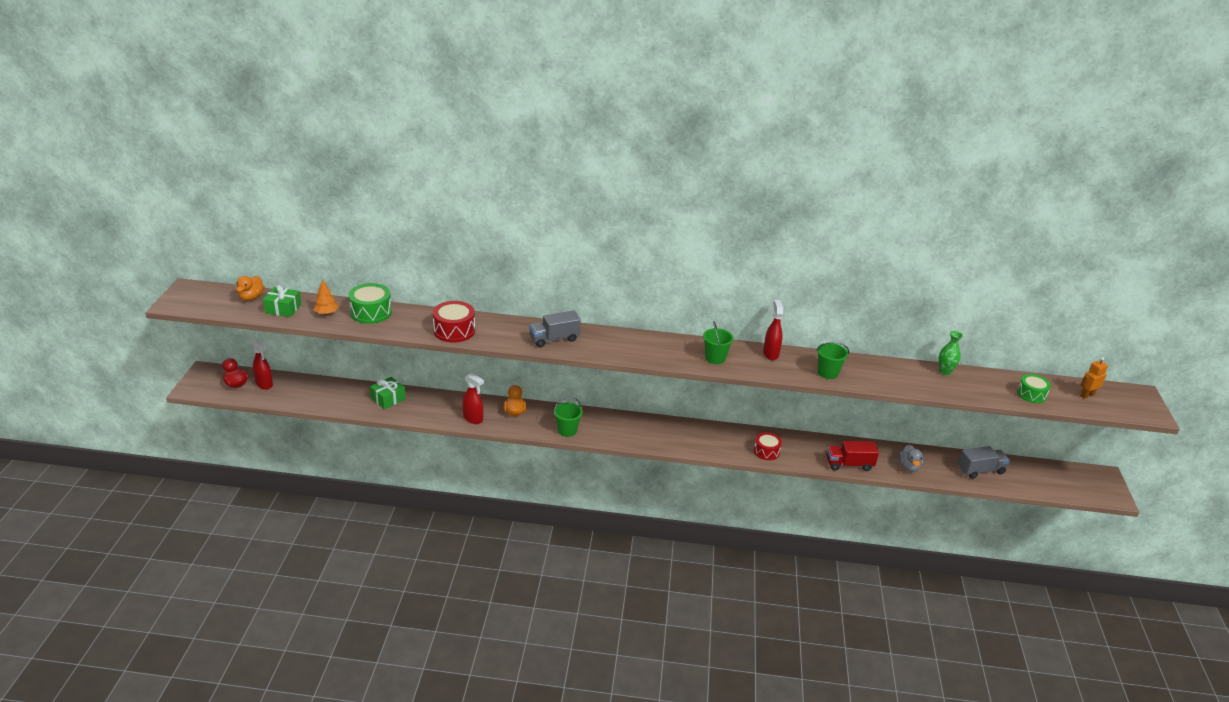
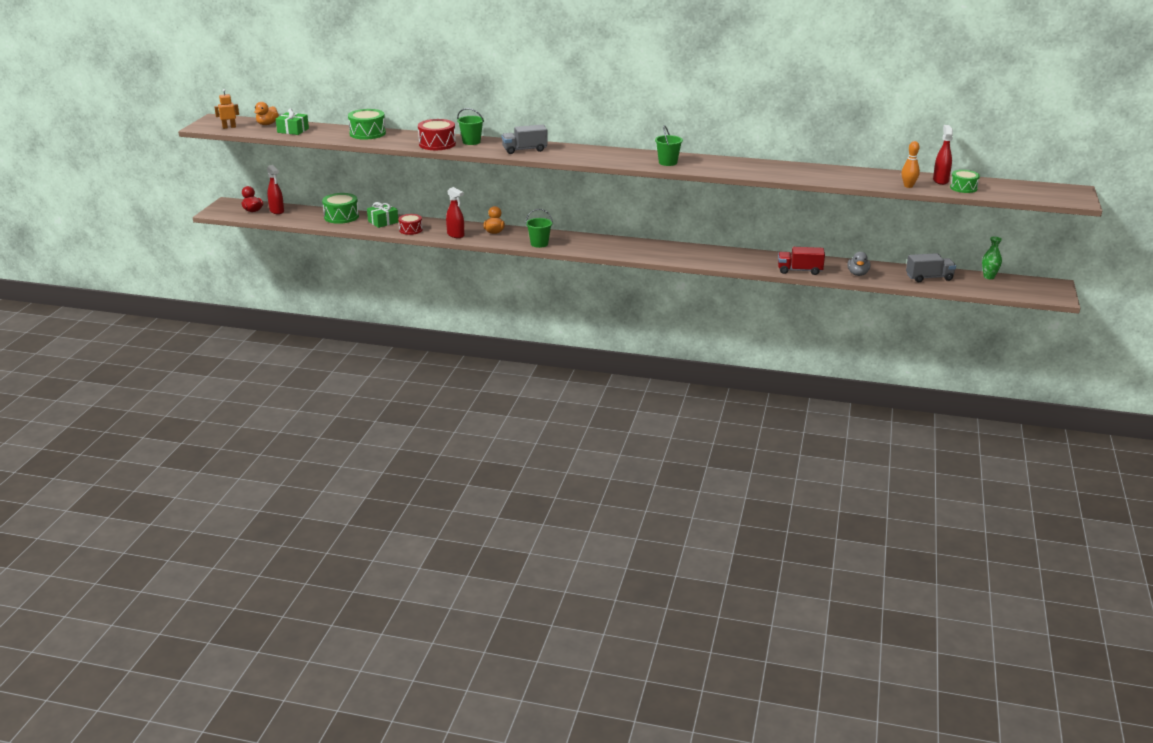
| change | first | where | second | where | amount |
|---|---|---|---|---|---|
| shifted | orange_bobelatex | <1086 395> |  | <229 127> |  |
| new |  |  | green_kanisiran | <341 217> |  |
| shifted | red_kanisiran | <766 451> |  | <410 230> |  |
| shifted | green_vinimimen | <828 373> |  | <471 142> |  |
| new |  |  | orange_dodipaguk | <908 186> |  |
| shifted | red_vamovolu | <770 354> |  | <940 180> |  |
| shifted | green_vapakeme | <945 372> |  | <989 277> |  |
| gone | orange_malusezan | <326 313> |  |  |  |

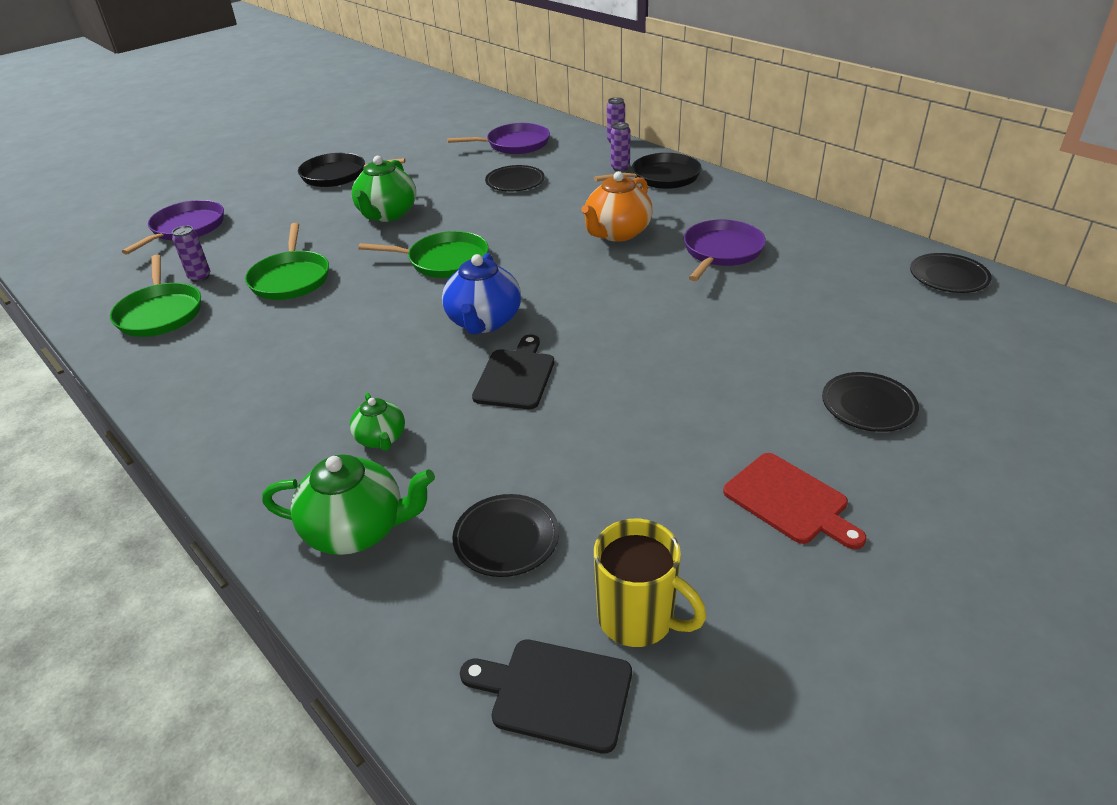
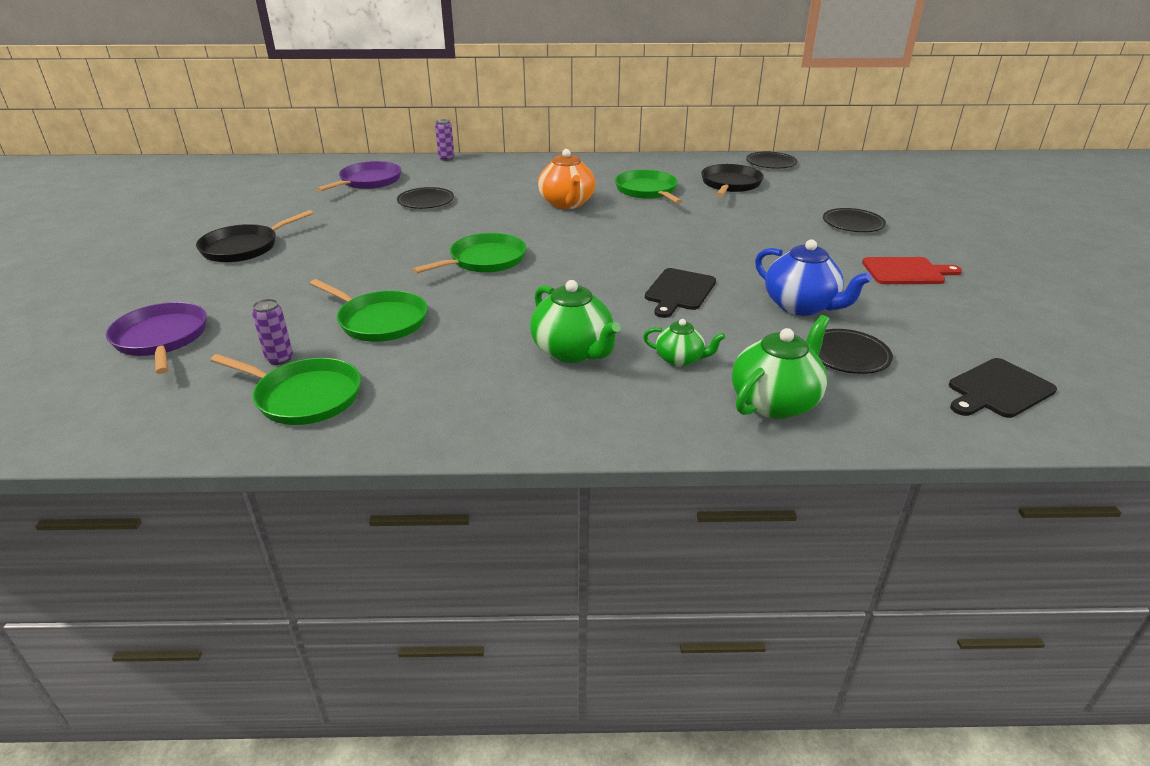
| change | first | where | second | where | amount |
|---|---|---|---|---|---|
| shifted | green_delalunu | <387 214> |  | <573 351> |  |
| repainted | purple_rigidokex | <721 252> | green_rigidokex | <647 191> |  |
| rotated | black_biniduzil | <515 376> |  | <679 291> | 120 degrees counterclockwise |
| shifted | black_rigidokex | <661 177> |  | <730 184> |  |
| shifted | blue_delalunu | <484 322> |  | <801 306> |  |
| gone | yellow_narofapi | <638 619> |  |  |  |
| gone | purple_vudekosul | <620 168> |  |  |  |

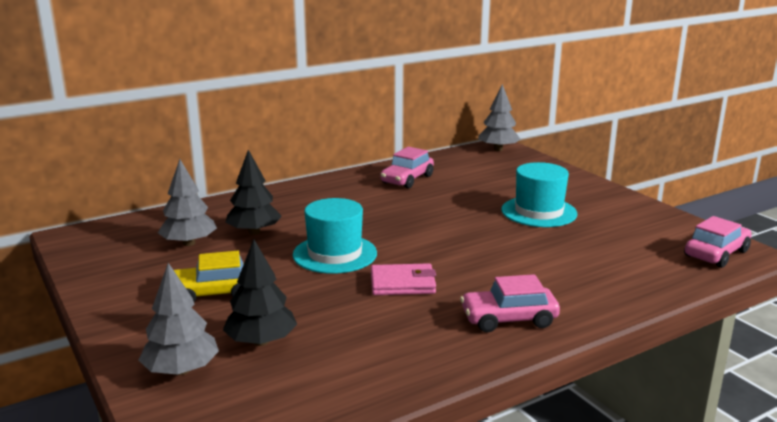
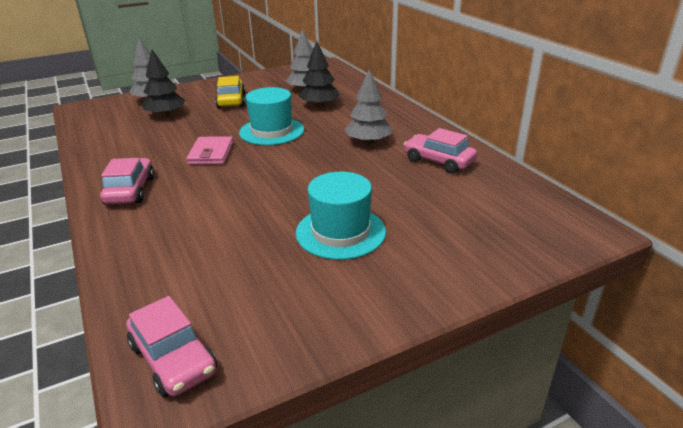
| change | first | where | second | where | amount |
|---|---|---|---|---|---|
| shifted | grey_malusezan | <498 149> |  | <368 142> |  |

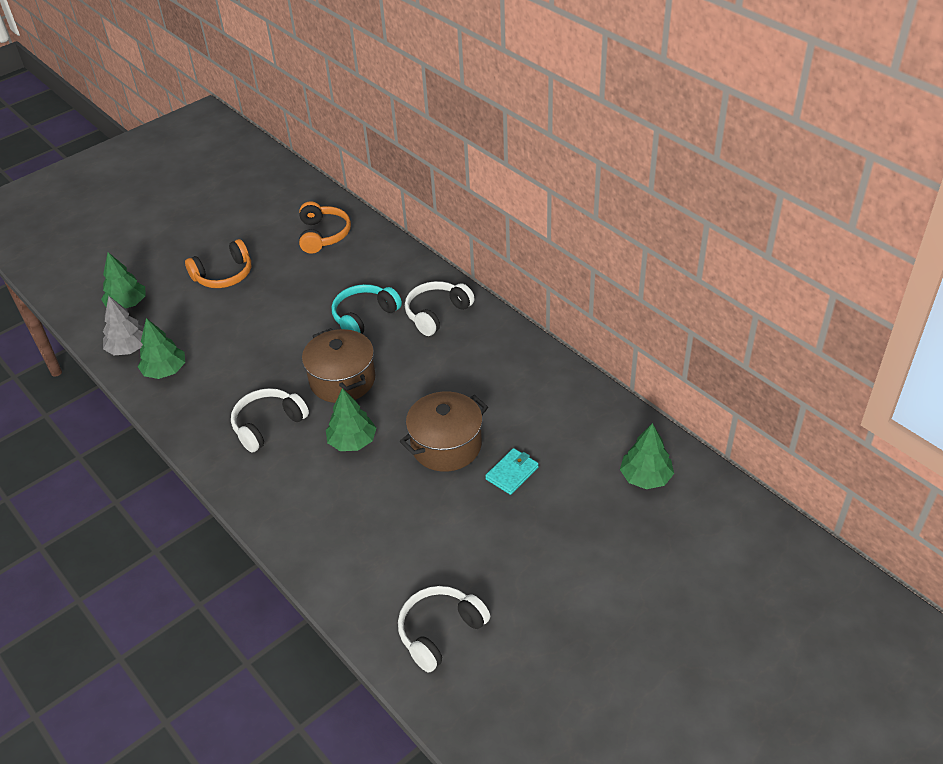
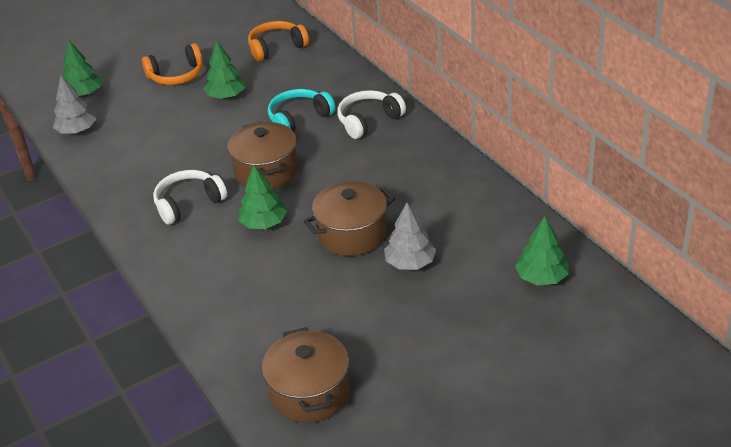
| change | first | where | second | where | amount |
|---|---|---|---|---|---|
| shifted | green_malusezan | <165 371> |  | <226 96> |  |
| rotated | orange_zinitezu | <323 235> |  | <276 47> | 120 degrees counterclockwise |
| swapped | white_zinitezu | <440 631> | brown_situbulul | <309 392> |  |
| swapped | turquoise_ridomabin | <512 473> | grey_malusezan | <410 263> |  |

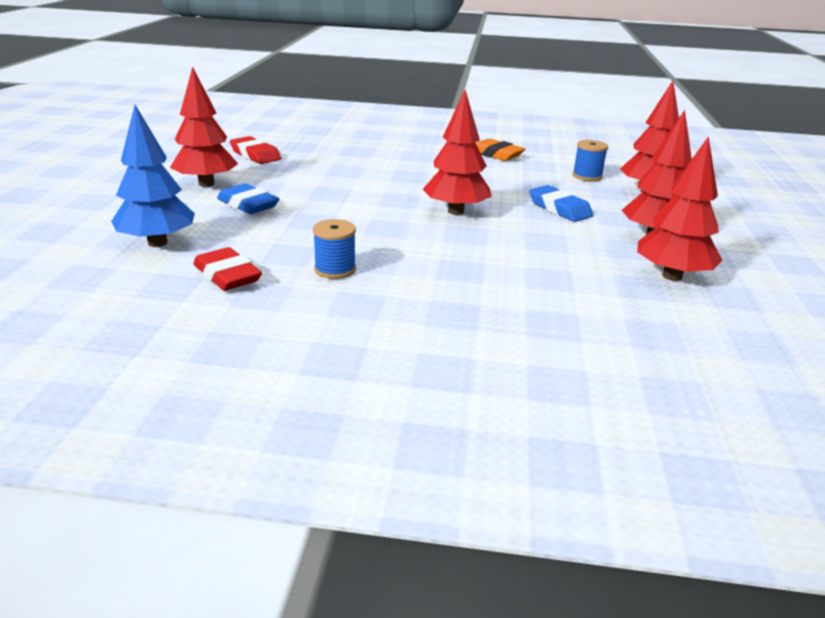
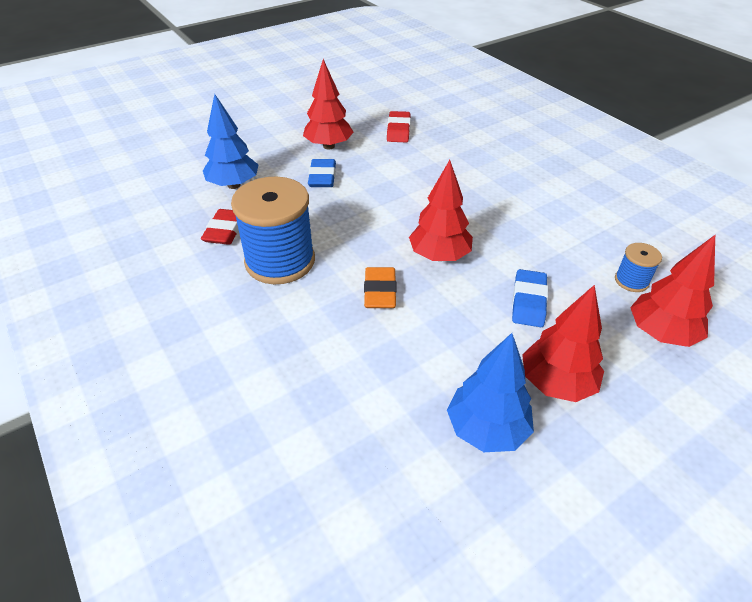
| change | first | where | second | where | amount |
|---|---|---|---|---|---|
| scaled | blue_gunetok | <335 269> |  | <280 261> | x2.19 |
| shifted | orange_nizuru | <496 154> |  | <380 291> |  |
| repainted | red_malusezan | <672 276> | blue_malusezan | <486 429> |  |

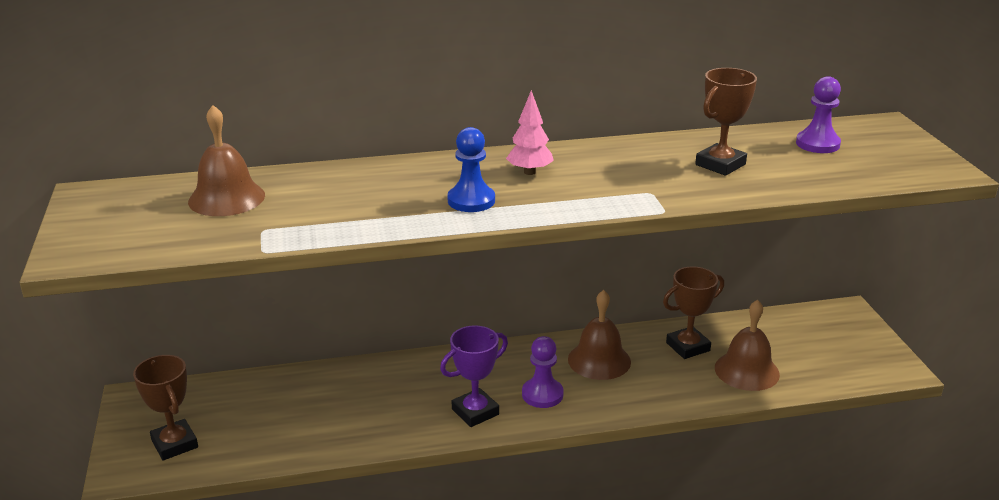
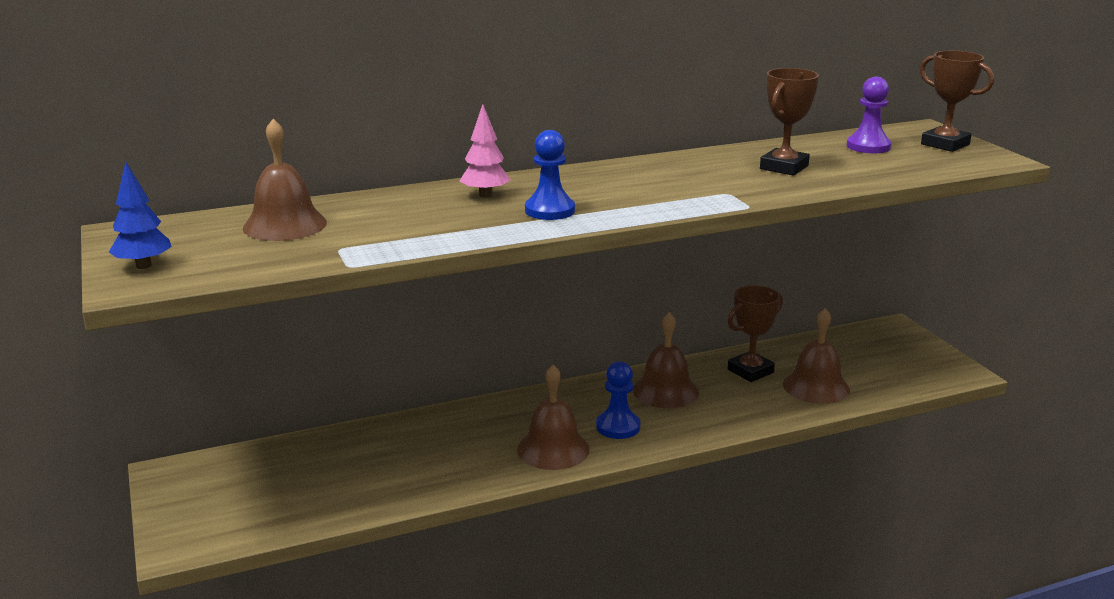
| change | first | where | second | where | amount |
|---|---|---|---|---|---|
| new |  |  | blue_malusezan | <144 266> |  |
| shifted | pink_malusezan | <529 172> |  | <485 195> |  |
| swapped | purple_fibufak | <475 412> | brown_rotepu | <553 449> |  |
| repainted | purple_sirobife | <542 394> | blue_sirobife | <618 427> |  |
| shifted | brown_fibufak | <174 444> |  | <945 144> |  |

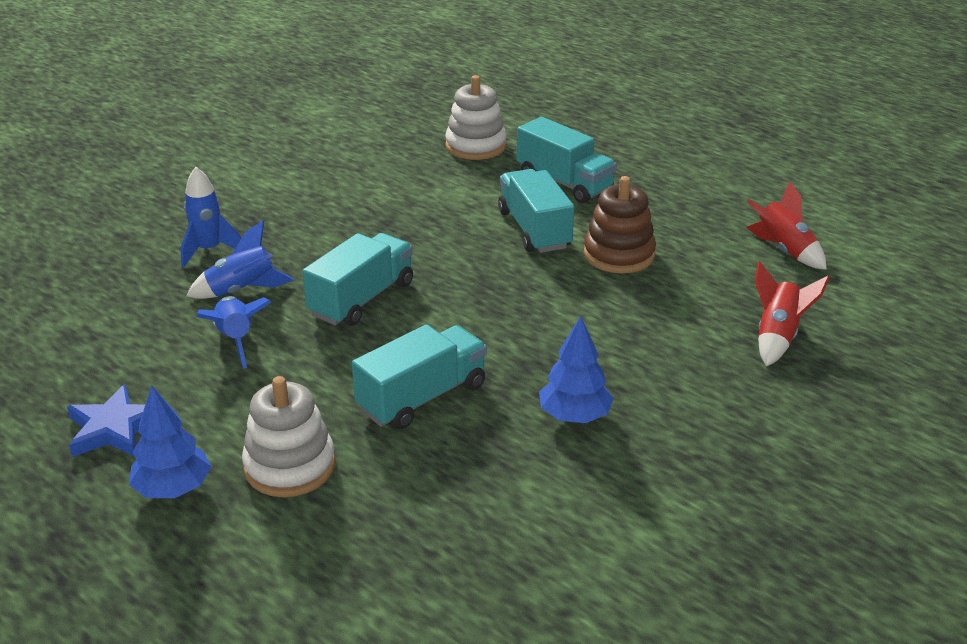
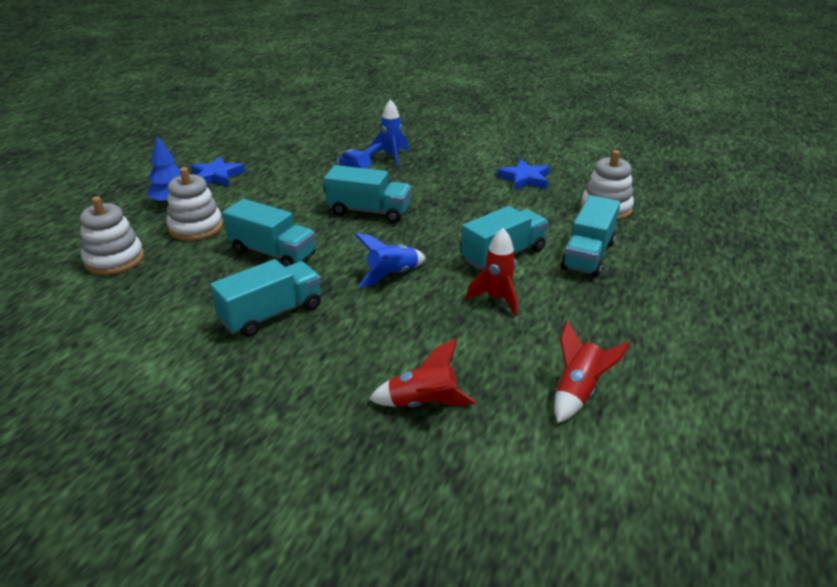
| change | first | where | second | where | amount |
|---|---|---|---|---|---|
| new |  |  | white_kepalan | <114 259> |  |
| swapped | blue_malusezan | <574 416> | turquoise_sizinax | <271 314> |  |
| shifted | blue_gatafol | <236 340> |  | <392 275> |  |
| swapped | brown_kepalan | <619 254> | red_gatafol | <497 299> |  |
| new |  |  | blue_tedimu | <525 179> |  |

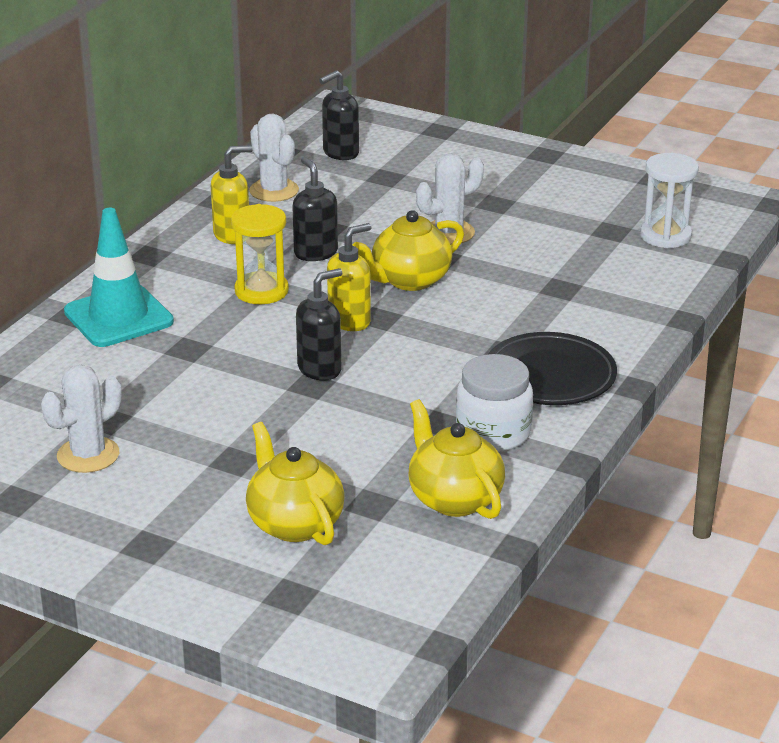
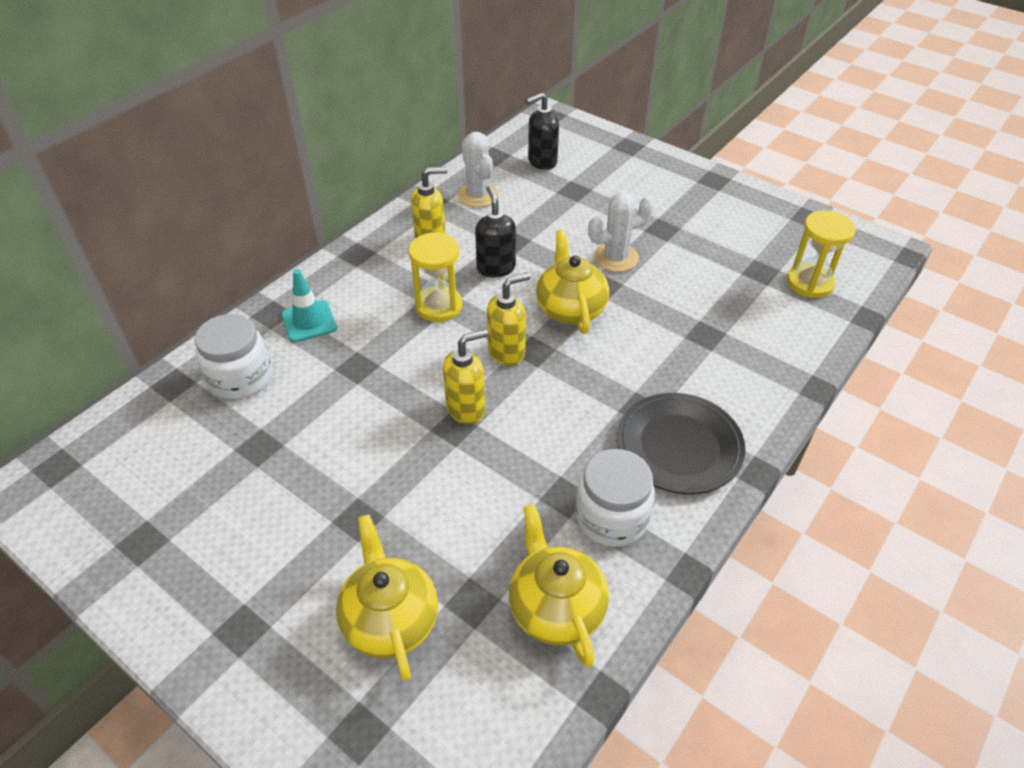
| change | first | where | second | where | amount |
|---|---|---|---|---|---|
| new |  |  | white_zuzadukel | <240 378> |  |
| scaled | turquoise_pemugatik | <118 317> |  | <309 321> | x0.62 |
| repainted | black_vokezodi | <320 369> | yellow_vokezodi | <466 408> |  |
| rotated | yellow_delalunu | <409 280> |  | <570 309> | 105 degrees clockwise |
| repainted | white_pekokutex | <665 236> | yellow_pekokutex | <809 283> |  |
| gone | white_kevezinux | <88 455> |  |  |  |

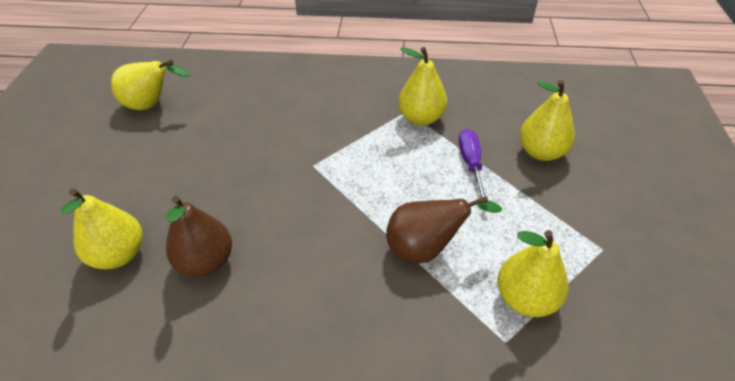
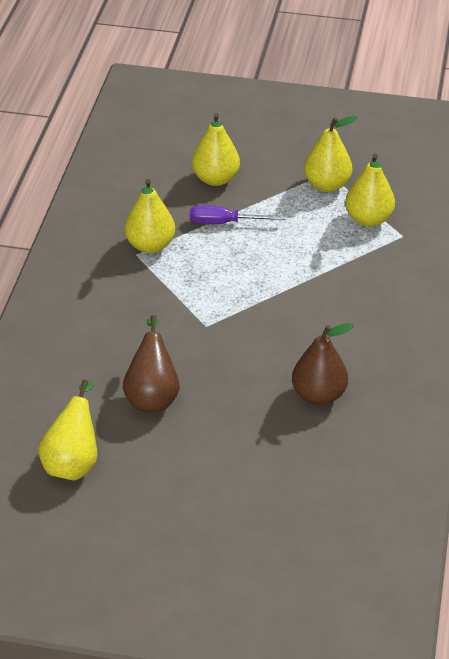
| change | first | where | second | where | amount |
|---|---|---|---|---|---|
| shifted | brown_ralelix | <426 248> |  | <152 396> |  |
| shifted | yellow_ralelix | <119 254> |  | <327 185> |  |

